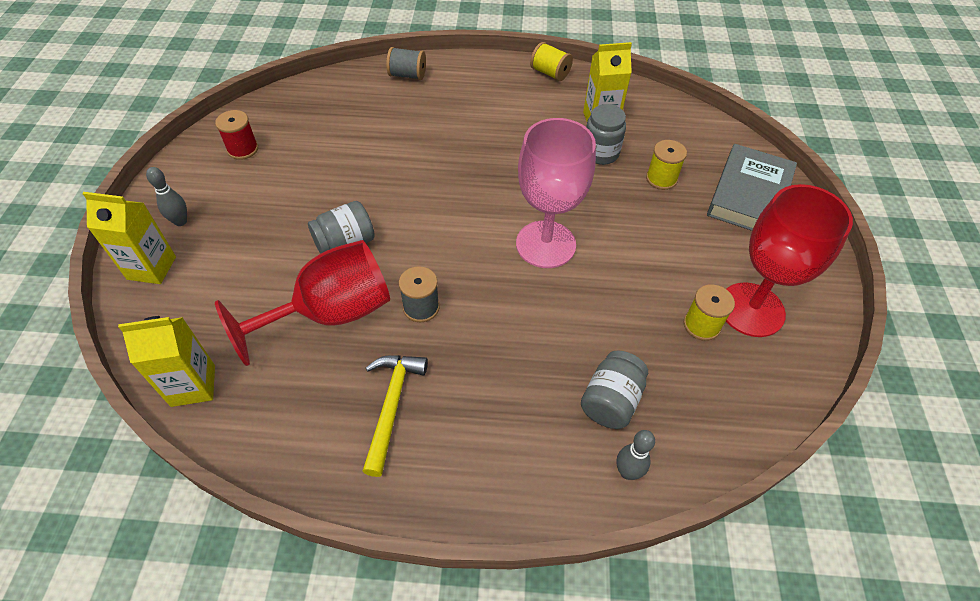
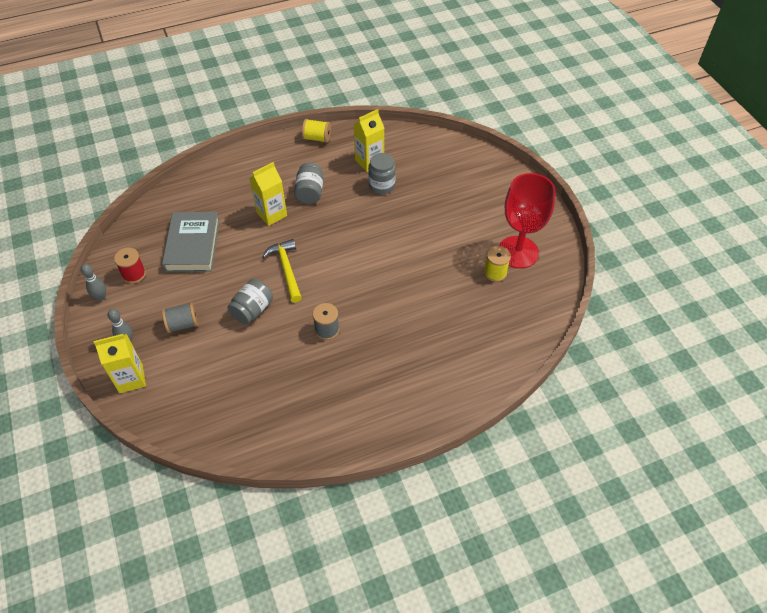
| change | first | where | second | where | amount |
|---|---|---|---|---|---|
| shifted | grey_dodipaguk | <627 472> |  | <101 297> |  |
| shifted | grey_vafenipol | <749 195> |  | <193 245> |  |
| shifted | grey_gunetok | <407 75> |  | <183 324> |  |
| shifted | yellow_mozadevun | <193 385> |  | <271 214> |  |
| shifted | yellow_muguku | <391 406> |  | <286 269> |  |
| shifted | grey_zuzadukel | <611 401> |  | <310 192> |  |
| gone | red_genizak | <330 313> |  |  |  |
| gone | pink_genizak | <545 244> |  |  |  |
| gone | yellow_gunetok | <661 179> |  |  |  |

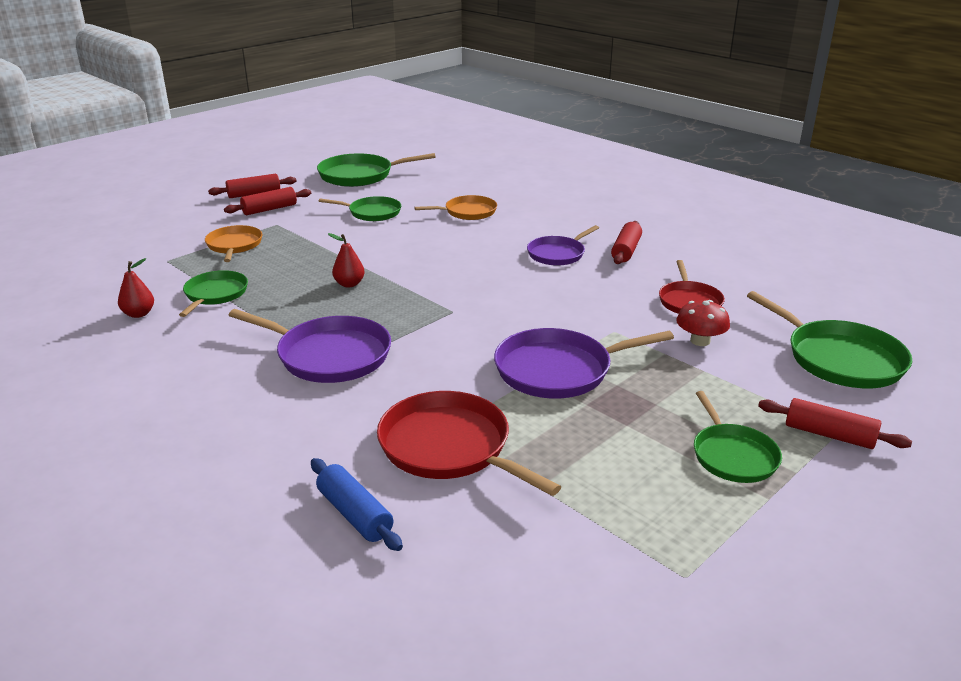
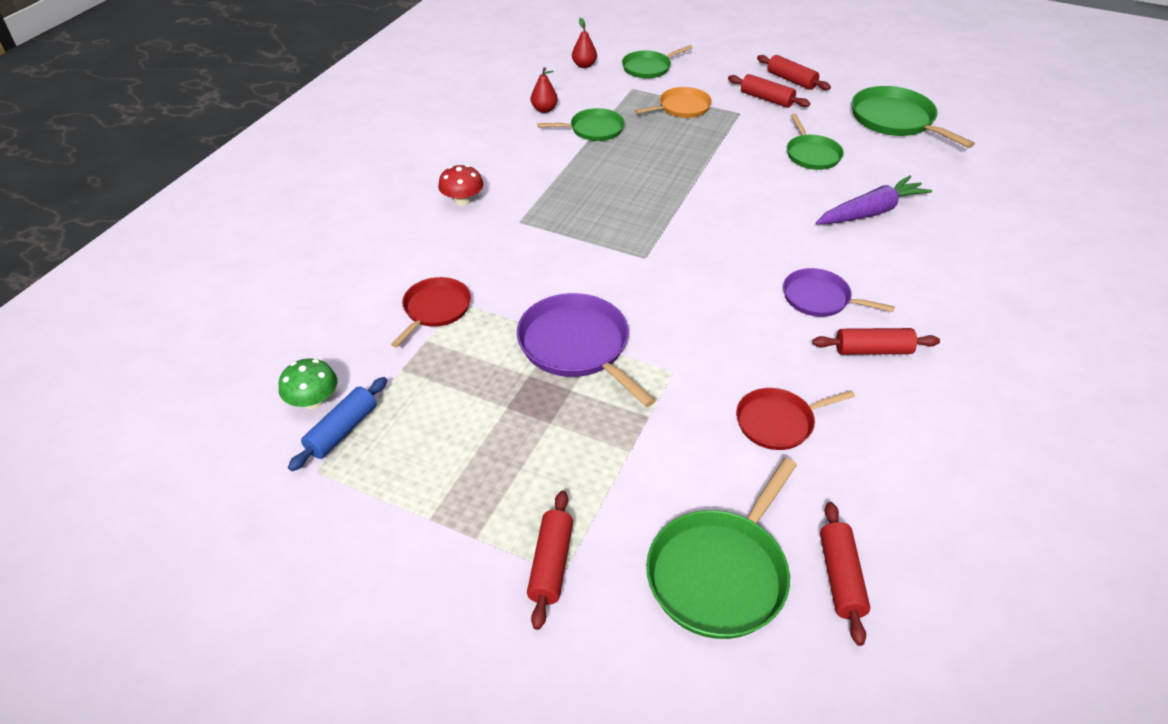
| change | first | where | second | where | amount |
|---|---|---|---|---|---|
| new |  |  | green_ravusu | <313 401> |  |
| shifted | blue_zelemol | <354 514> |  | <342 430> |  |
| scaled | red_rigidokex | <449 447> |  | <435 309> | x0.64 |
| shifted | red_ravusu | <700 341> |  | <462 200> |  |
| shifted | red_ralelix | <349 284> |  | <584 65> |  |
| shifted | green_rigidokex | <733 455> |  | <648 68> |  |
| swapped | orange_rigidokex | <468 212> | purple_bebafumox | <870 212> |  |
| new |  |  | red_zelemol | <840 578> |  |
| gone | purple_rigidokex | <329 355> |  |  |  |

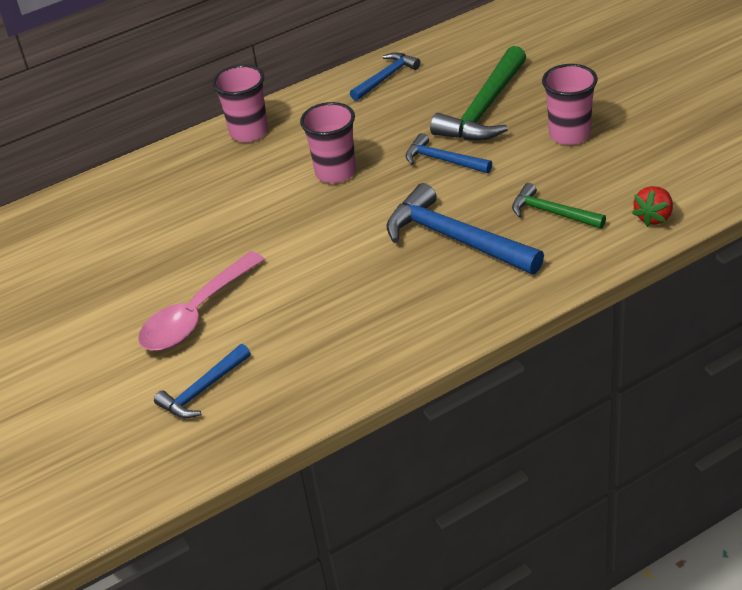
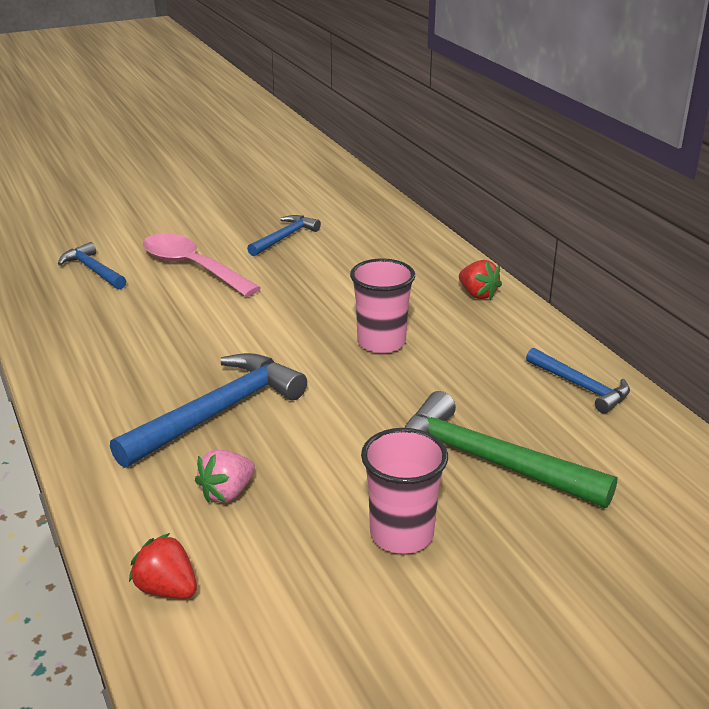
| change | first | where | second | where | amount |
|---|---|---|---|---|---|
| swapped | green_muguku | <552 213> | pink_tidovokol | <227 493> |  |
| shifted | blue_muguku | <443 160> |  | <284 237> |  |
| swapped | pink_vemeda | <249 132> | red_tidovokol | <477 294> |  |

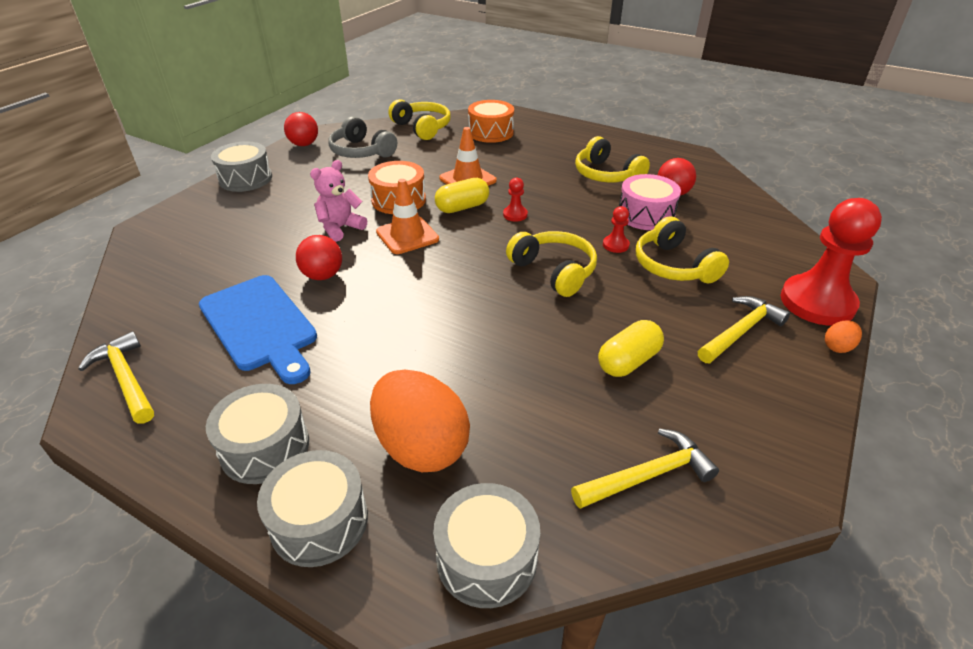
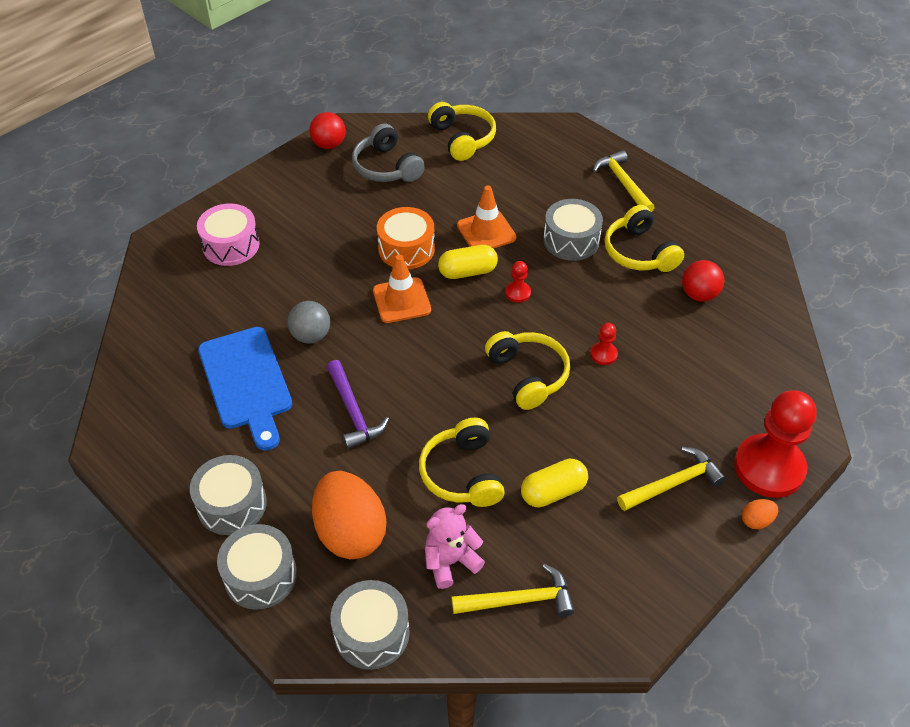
| change | first | where | second | where | amount |
|---|---|---|---|---|---|
| shifted | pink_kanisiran | <646 215> |  | <231 245> |  |
| repainted | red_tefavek | <323 275> | grey_tefavek | <311 336> |  |
| new |  |  | purple_muguku | <353 412> |  |
| shifted | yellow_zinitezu | <673 266> |  | <462 473> |  |
| shifted | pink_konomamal | <340 228> |  | <450 561> |  |
| shifted | grey_kanisiran | <245 179> |  | <571 240> |  |
| shifted | yellow_muguku | <126 378> |  | <623 183> |  |
| gone | orange_kanisiran | <491 132> |  |  |  |

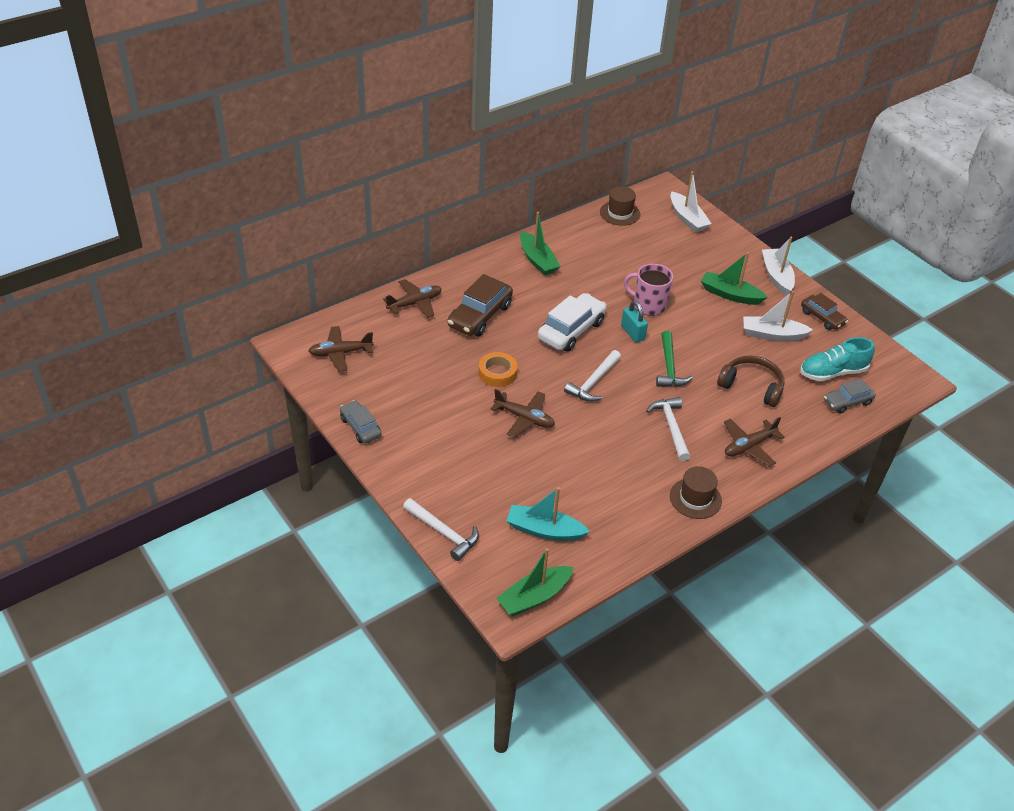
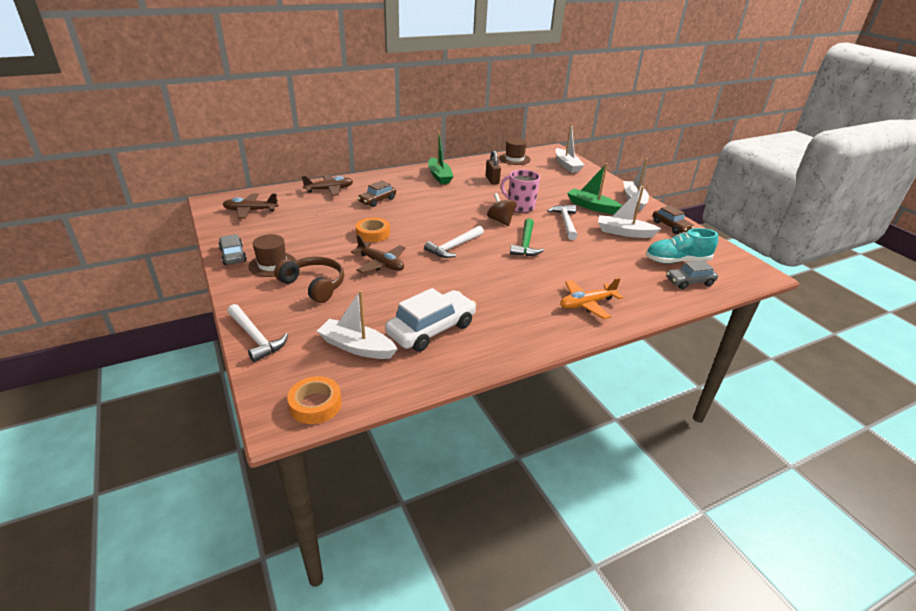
| change | first | where | second | where | amount |
|---|---|---|---|---|---|
| shifted | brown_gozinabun | <695 498> |  | <272 264> |  |
| shifted | brown_zinitezu | <751 386> |  | <314 285> |  |
| swapped | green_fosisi | <534 597> | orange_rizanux | <315 404> |  |
| repainted | turquoise_fosisi | <544 530> | white_fosisi | <357 347> |  |
| scaled | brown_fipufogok | <480 316> |  | <377 200> | x0.61 |
| shifted | white_fipufogok | <571 330> |  | <431 329> |  |
| new |  |  | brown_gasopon | <492 180> |  |
| swapped | turquoise_gasopon | <632 333> | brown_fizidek | <500 221> |  |
| shifted | white_muguku | <671 427> |  | <565 222> |  |
| repainted | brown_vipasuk | <749 446> | orange_vipasuk | <587 304> |  |

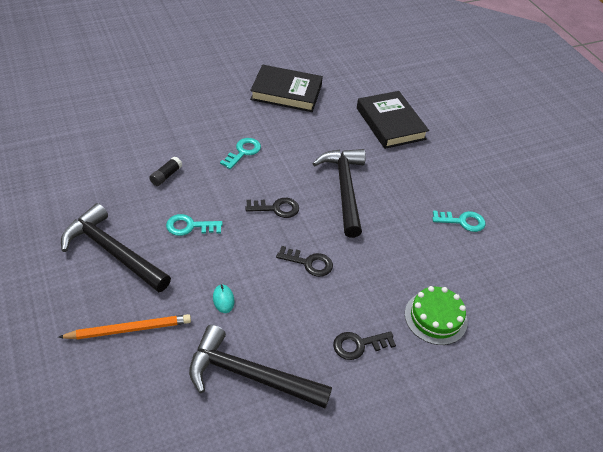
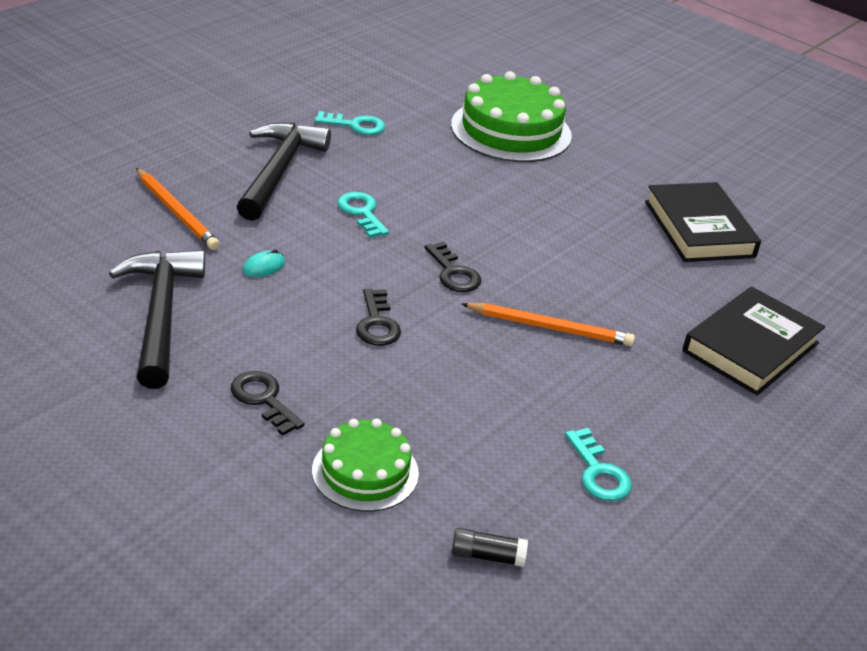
| change | first | where | second | where | amount |
|---|---|---|---|---|---|
| shifted | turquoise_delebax | <243 152> |  | <355 125> |  |
| new |  |  | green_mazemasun | <511 130> |  |
| shifted | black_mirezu | <166 176> |  | <487 556> |  |
| swapped | black_muguku | <344 189> | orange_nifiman | <549 327> |  |

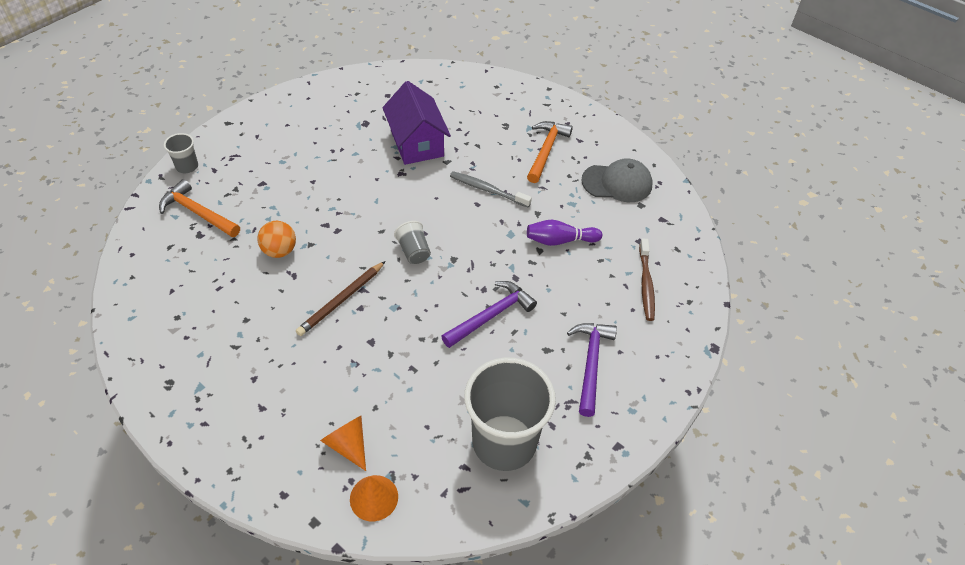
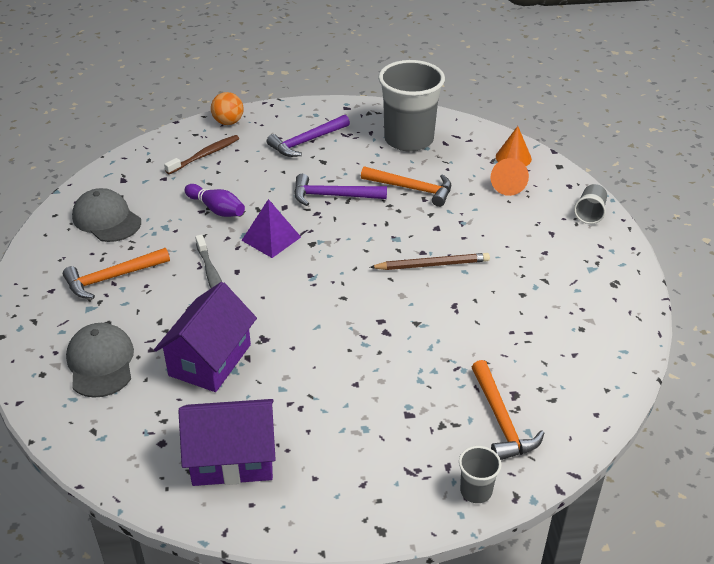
| change | first | where | second | where | amount |
|---|---|---|---|---|---|
| new |  |  | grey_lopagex | <101 363> |  |
| new |  |  | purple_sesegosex | <232 458> |  |
| shifted | orange_tefavek | <280 251> |  | <228 122> |  |
| new |  |  | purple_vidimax | <271 238> |  |
| new |  |  | orange_muguku | <412 189> |  |
| shifted | grey_vemeda | <414 251> |  | <590 213> |  |

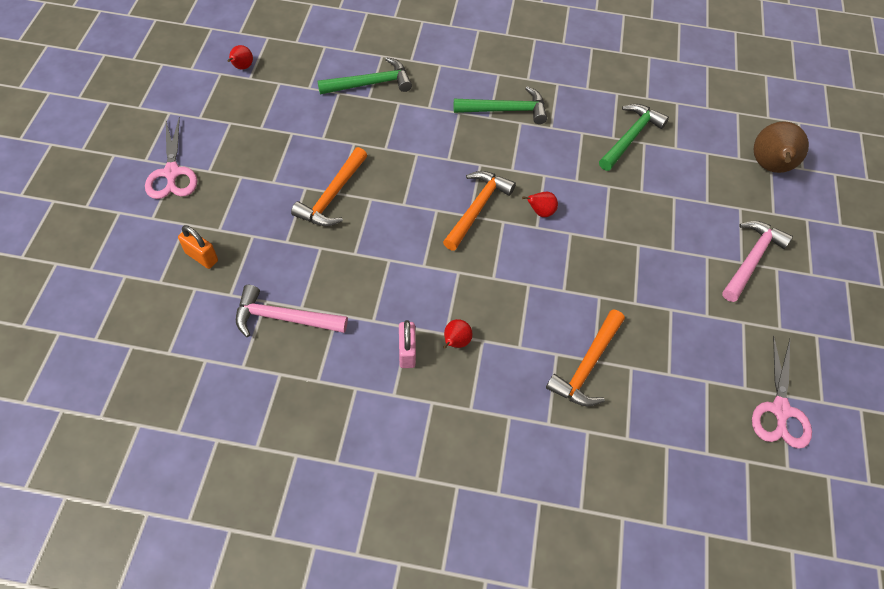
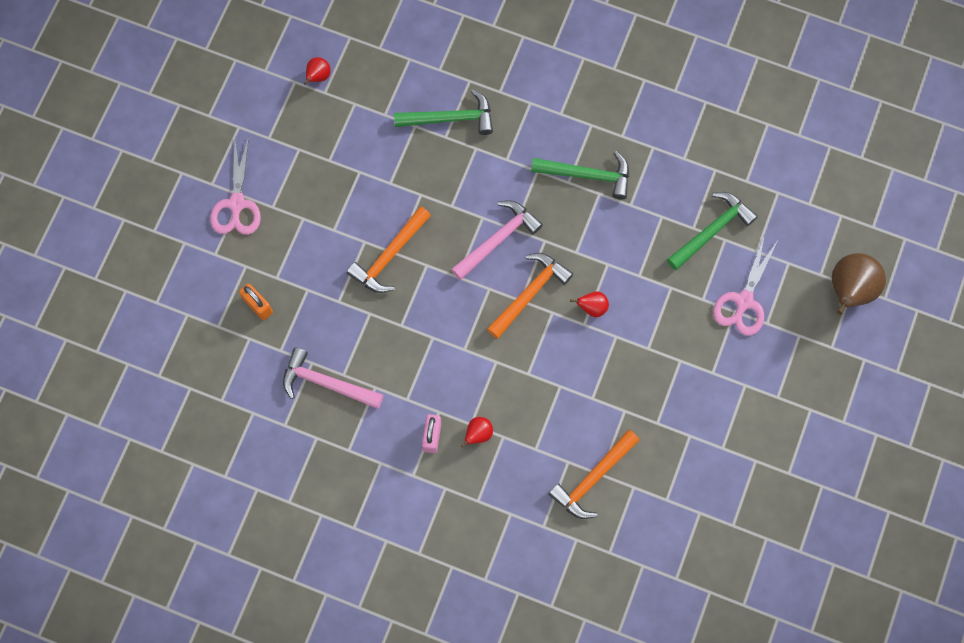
| change | first | where | second | where | amount |
|---|---|---|---|---|---|
| shifted | pink_muguku | <751 259> |  | <497 239> |  |
| shifted | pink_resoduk | <780 410> |  | <744 301> |  |

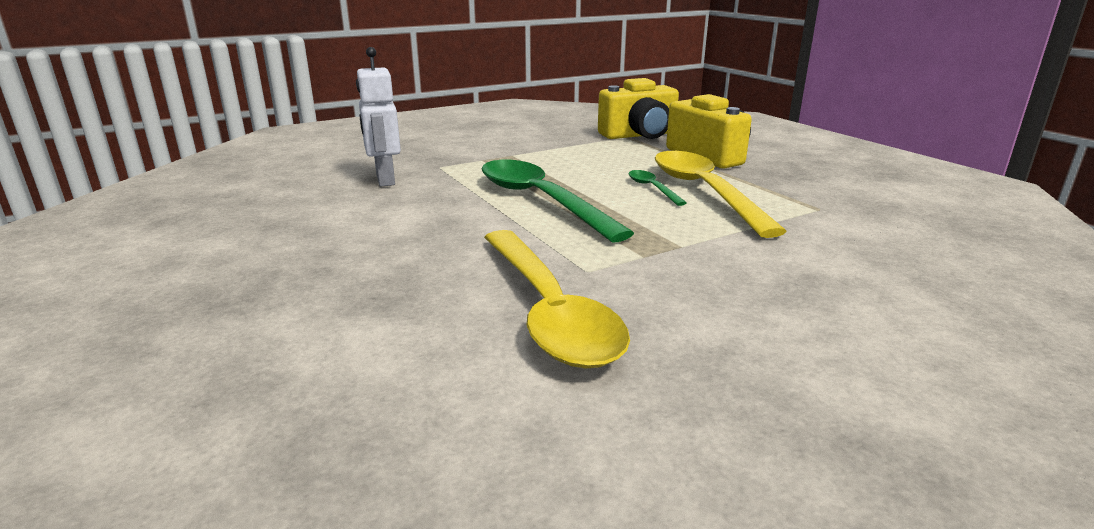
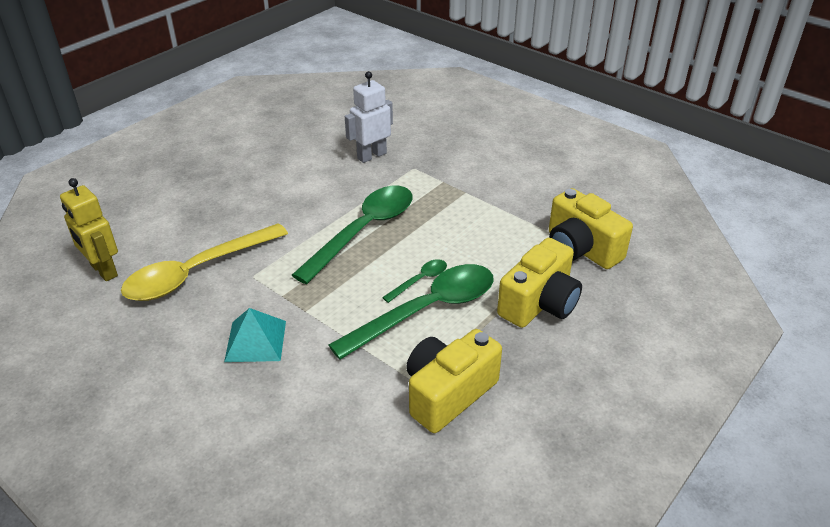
| change | first | where | second | where | amount |
|---|---|---|---|---|---|
| new |  |  | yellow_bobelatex | <103 270> |  |
| new |  |  | turquoise_vidimax | <255 341> |  |
| repainted | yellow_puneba | <704 192> | green_puneba | <427 310> |  |
| new |  |  | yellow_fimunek | <448 393> |  |

